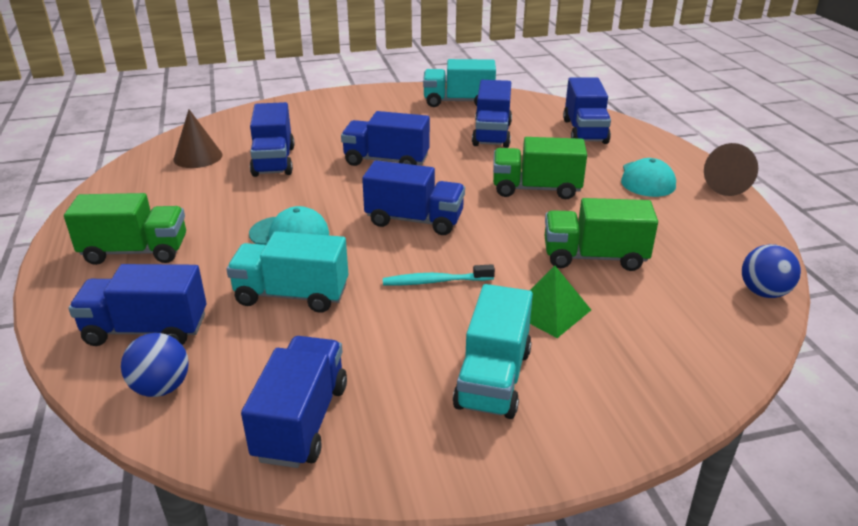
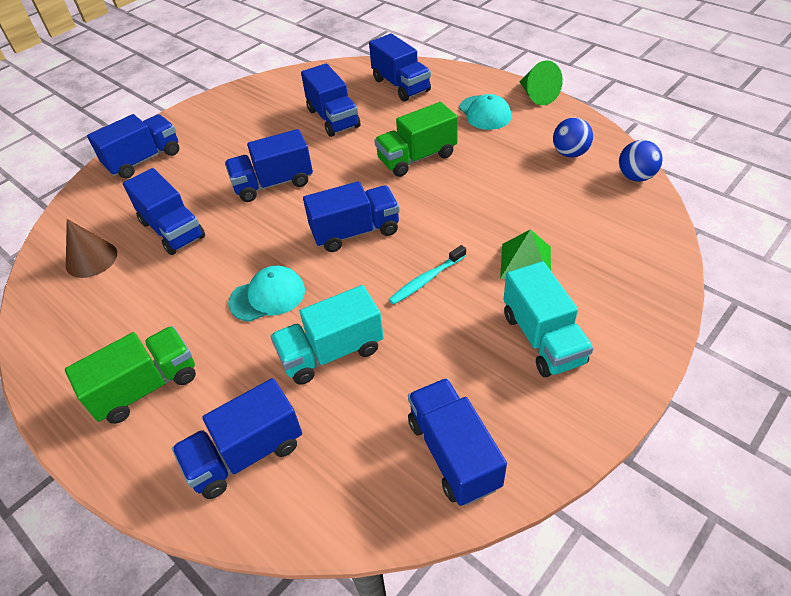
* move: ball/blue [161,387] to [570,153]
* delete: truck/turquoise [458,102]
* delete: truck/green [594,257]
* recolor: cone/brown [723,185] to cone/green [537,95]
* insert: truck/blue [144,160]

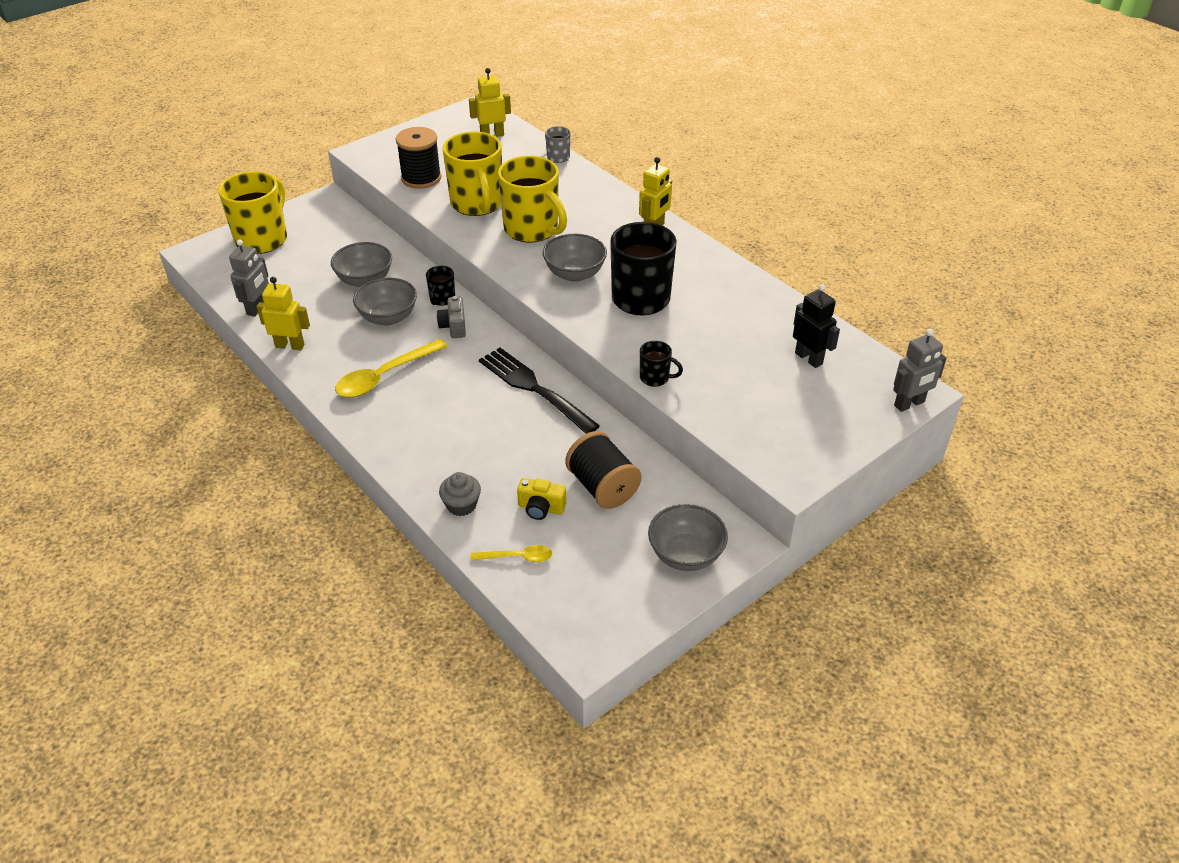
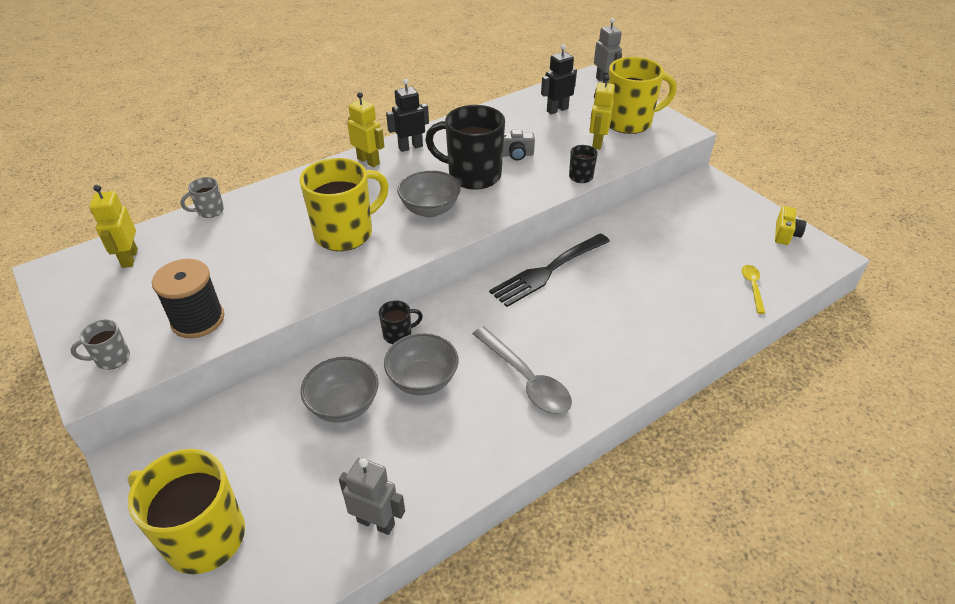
* move: robot/yellow [290,346] to [597,143]
* recolor: spoon/yellow [385,376] to spoon/grey [525,379]
* rotate: mug/black [442,299] = [398,334] 45 degrees counterclockwise
* move: camera/grey [454,326] to [516,155]
* delete: cupcake/grey [461,505]
* move: mug/yellow [477,204] to [629,122]
* move: camera/yellow [541,508] to [785,234]
* delete: spool/black [602,487]
* delete: bowl/grey [685,555]
* insert: mug/grey [111,359]
* insert: robot/black [410,147]

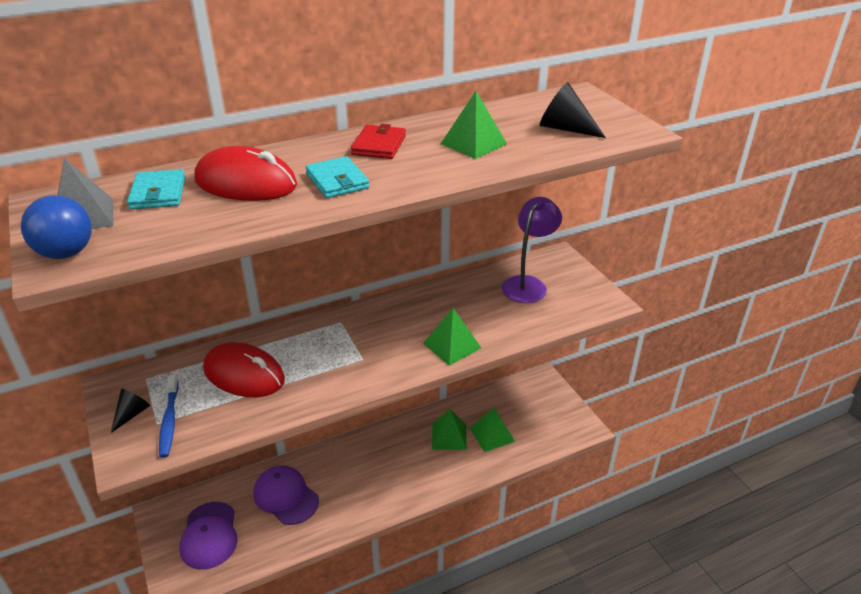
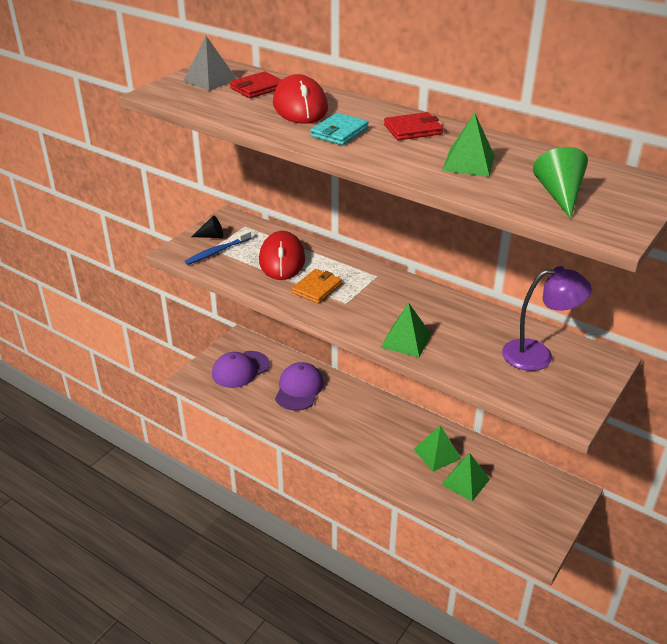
* delete: ball/blue [66,253]
* recolor: wallet/turquoise [158,193] to wallet/red [257,88]
* recolor: cone/black [565,129] to cone/green [559,195]
* insert: wallet/orange [317,288]

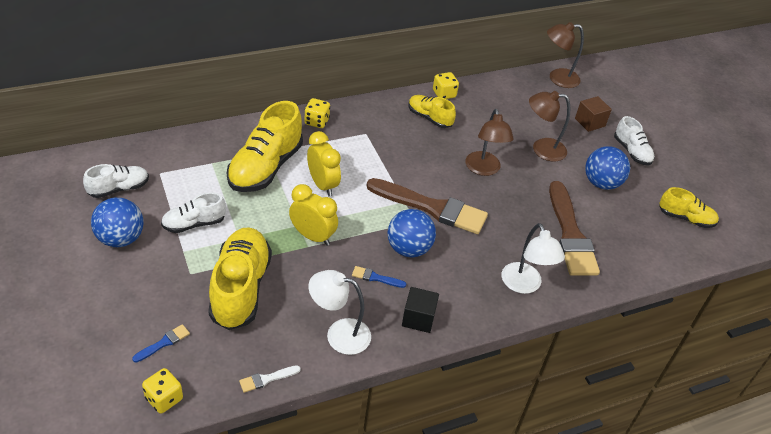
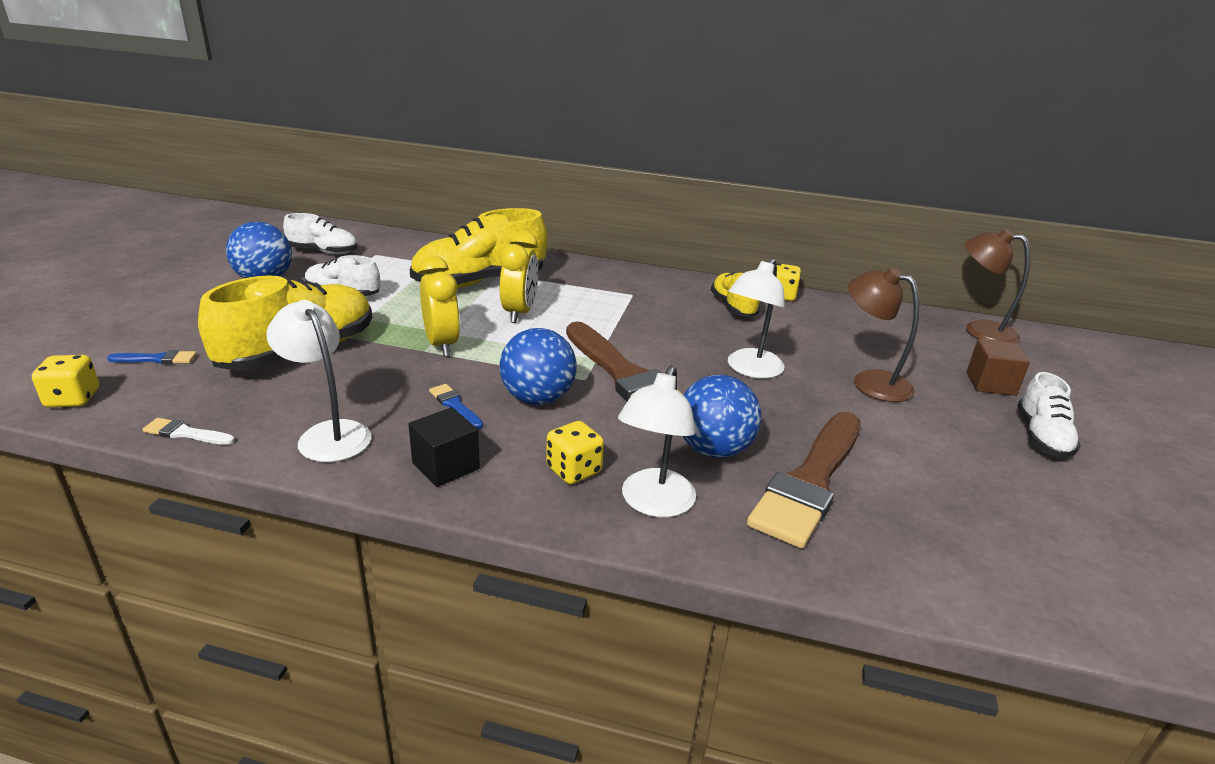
* move: dice/yellow [316,122] to [574,470]
* recolor: lamp/brown [483,169] to lamp/white [750,370]
* move: ball/blue [601,183] to [713,449]
* delete: shoe/yellow [685,218]

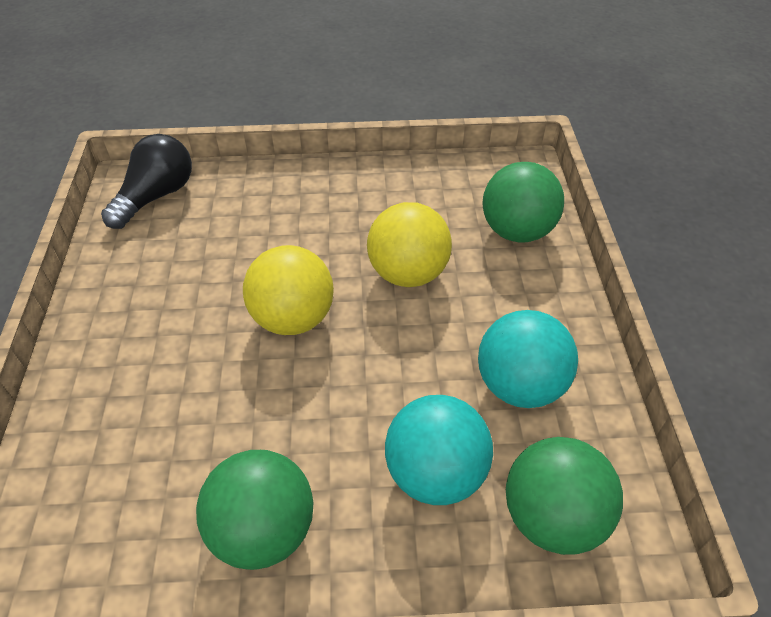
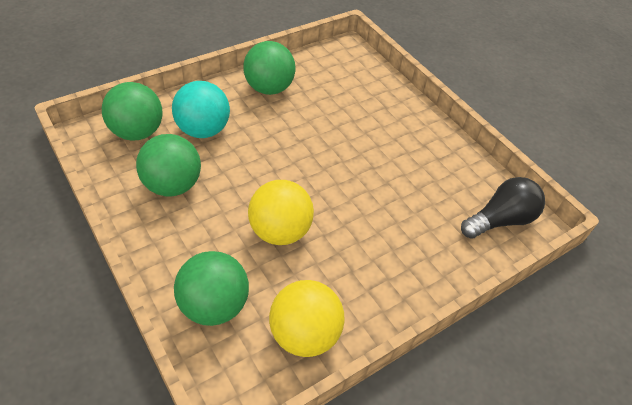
* rotate: light bulb/black [156,196] = [500,220] 120 degrees counterclockwise
* move: ball/yellow [293,318] to [304,334]
* recolor: ball/turquoise [519,385] to ball/green [172,185]

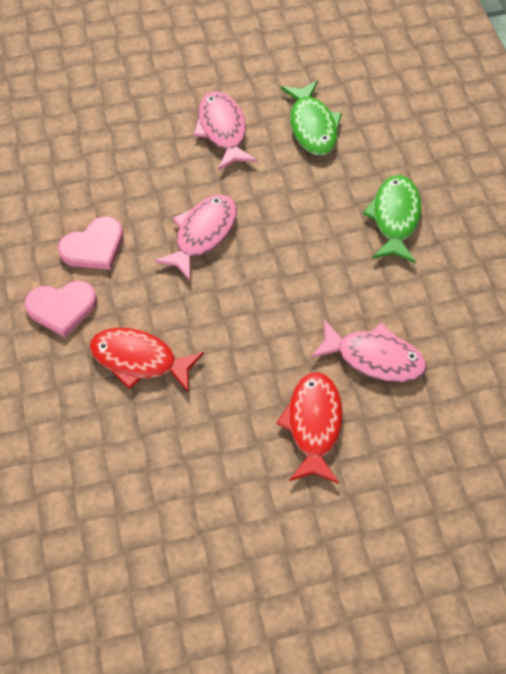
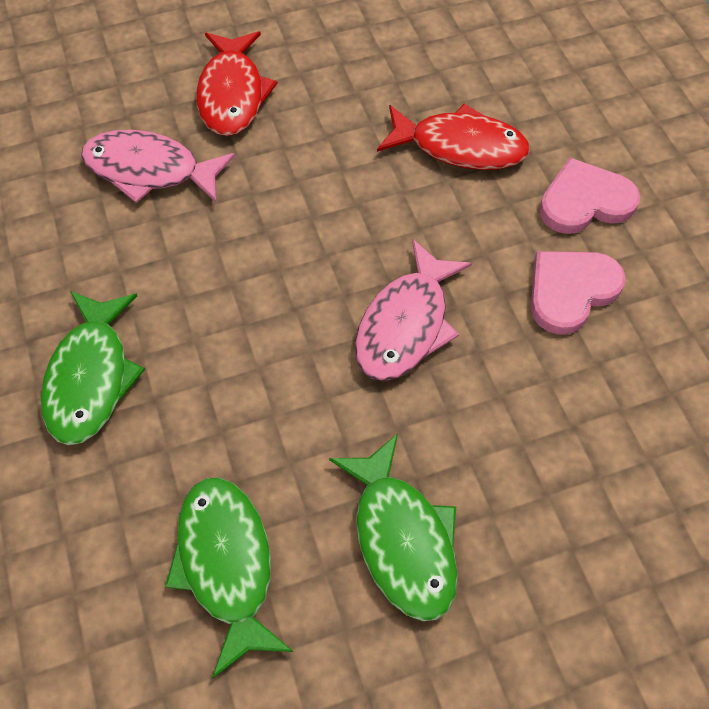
* recolor: fish/pink [223,130] to fish/green [402,538]

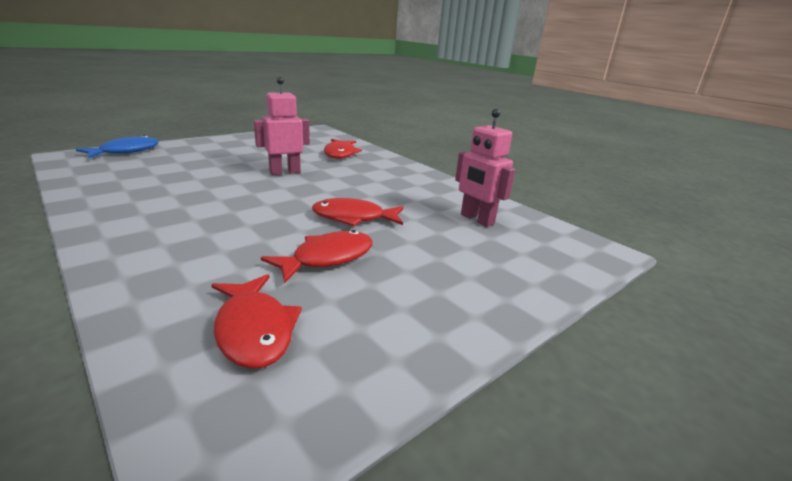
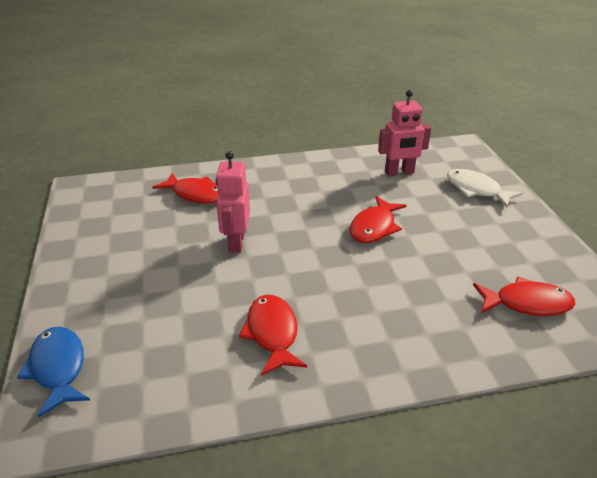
* move: fish/red [327,258] to [272,333]
* insert: fish/white [476,190]

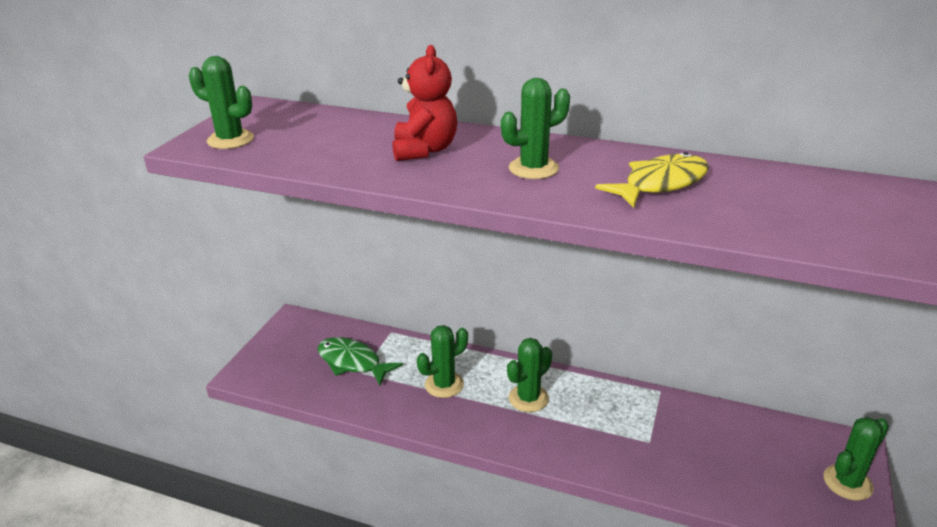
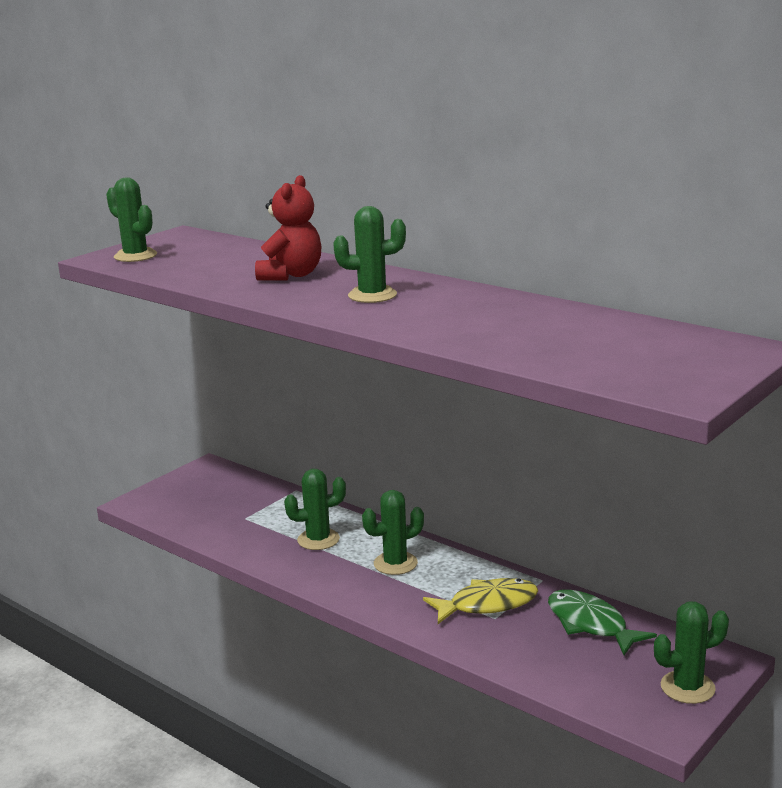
* move: fish/green [352,362] to [590,624]
* move: fish/yellow [660,184] to [487,604]

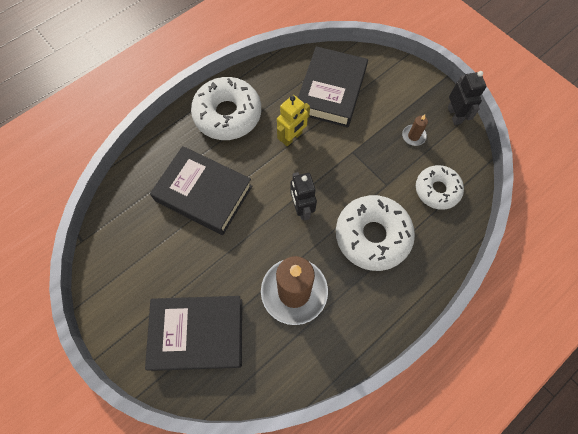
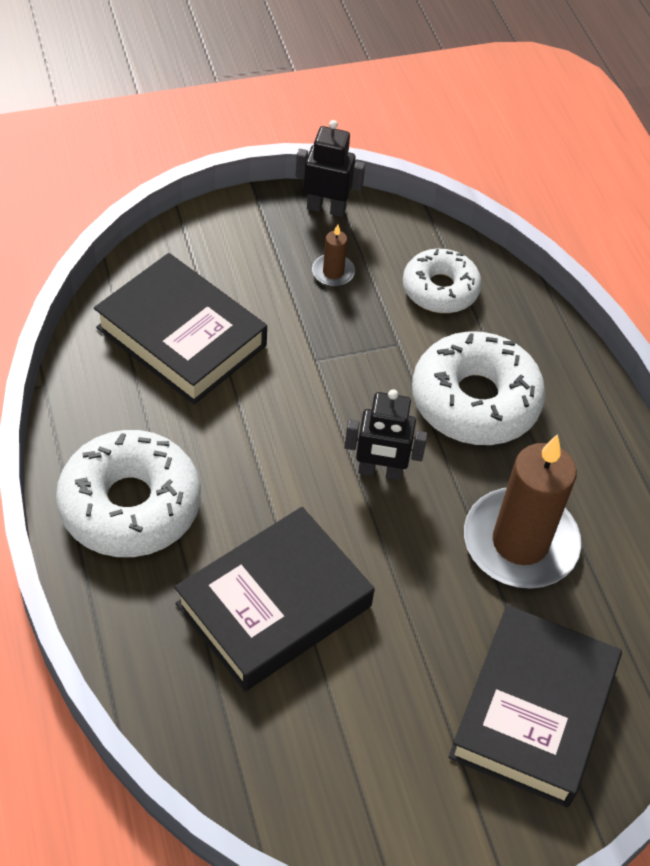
* delete: robot/yellow [292,137]

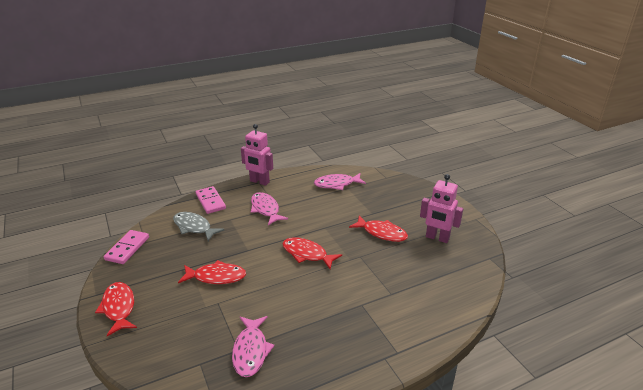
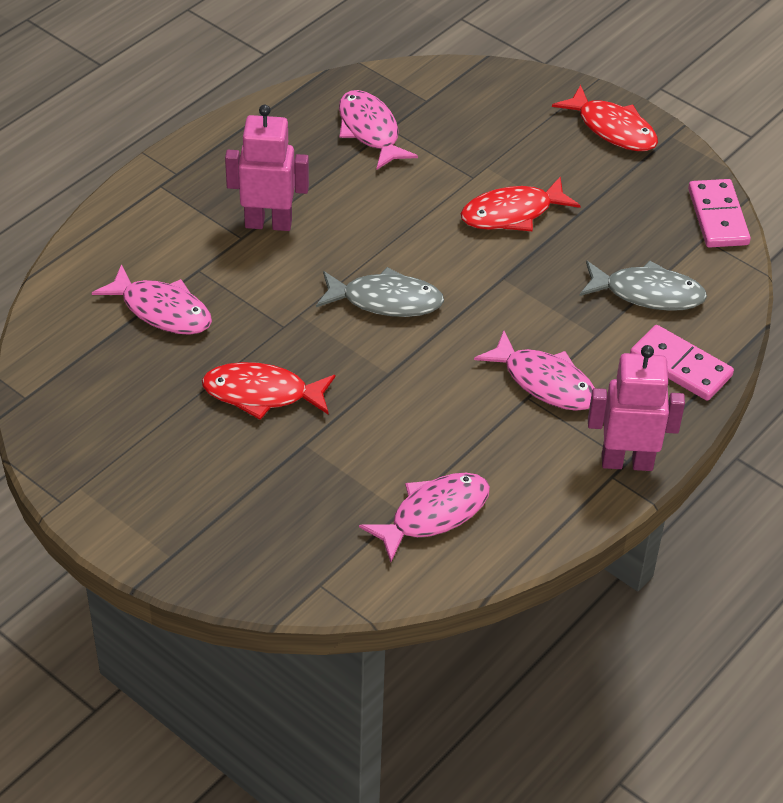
* recolor: fish/red [307,254] to fish/grey [386,300]
* move: robot/pink [437,238] to [268,223]
* insert: fish/pink [162,310]

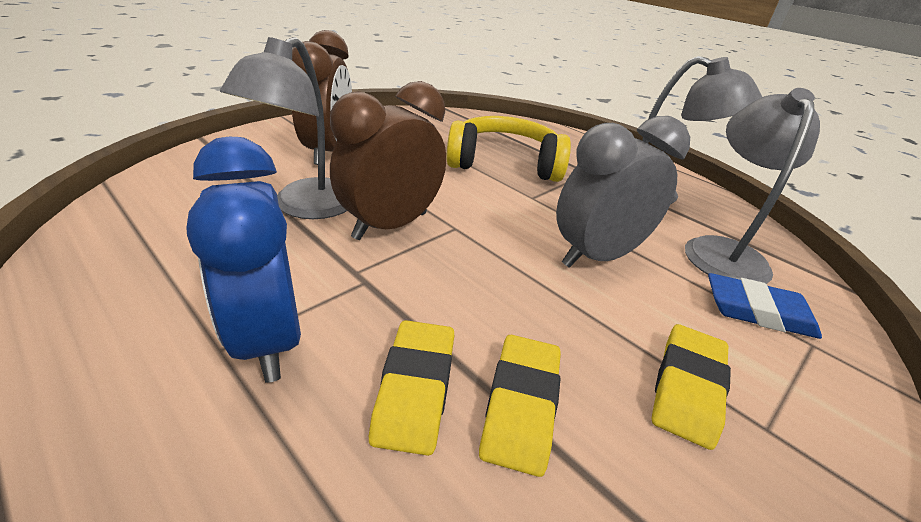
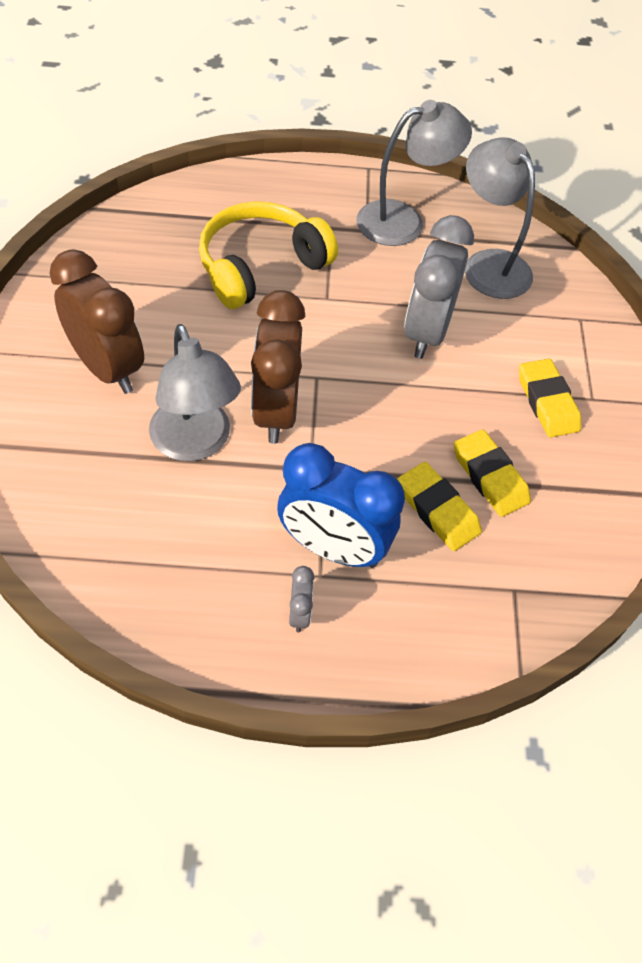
* delete: eraser/blue [757,311]
* insert: clock/grey [299,614]

